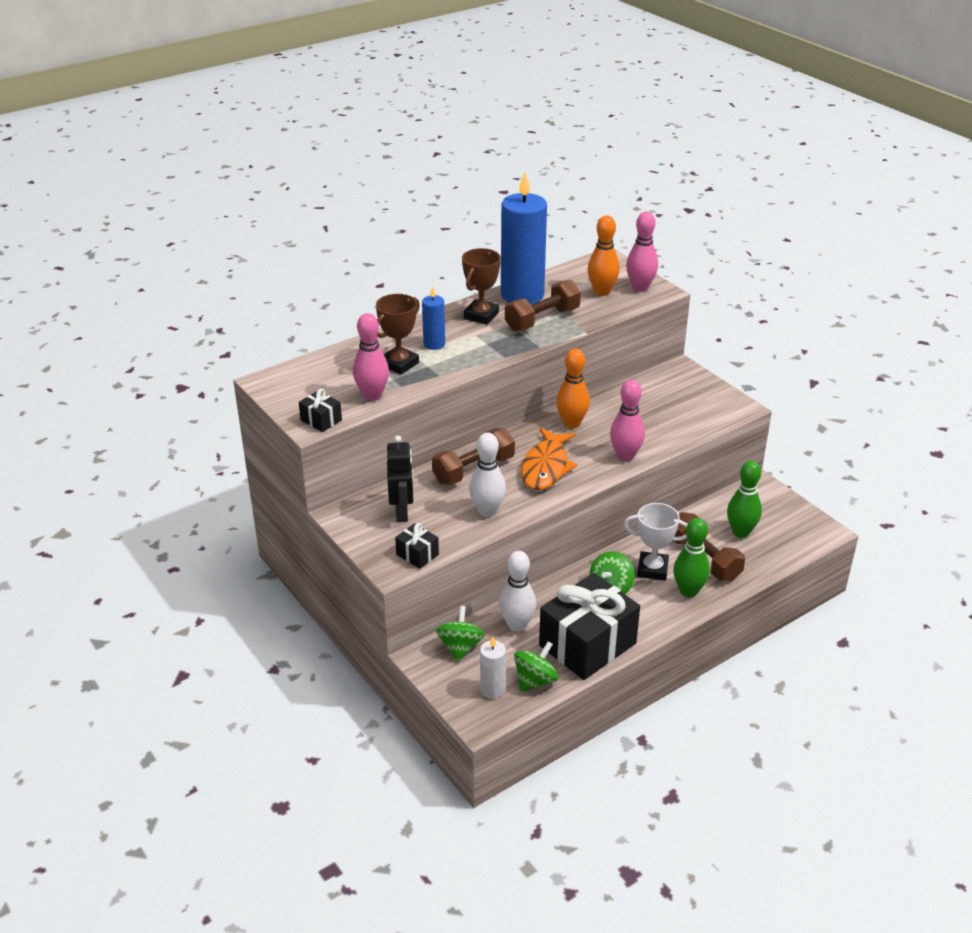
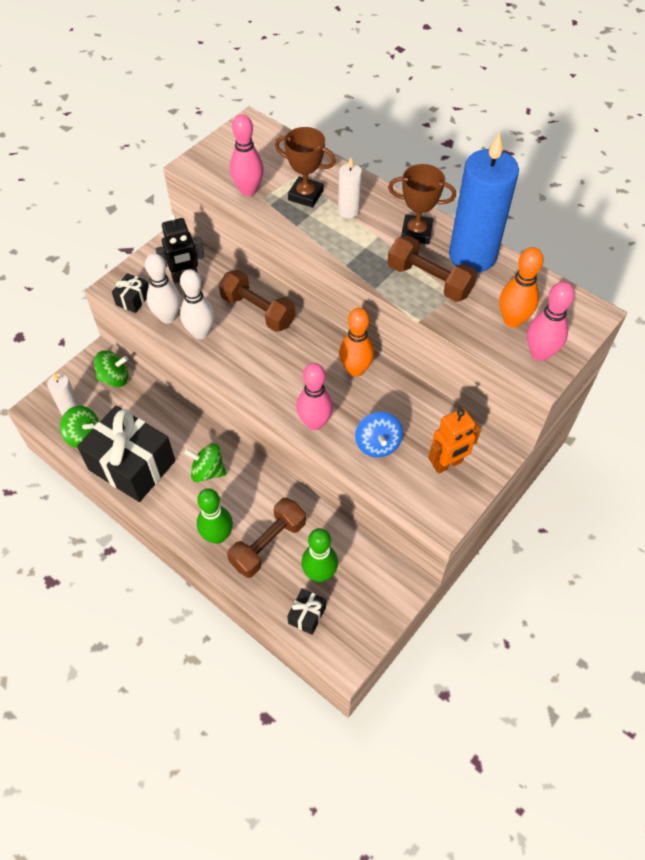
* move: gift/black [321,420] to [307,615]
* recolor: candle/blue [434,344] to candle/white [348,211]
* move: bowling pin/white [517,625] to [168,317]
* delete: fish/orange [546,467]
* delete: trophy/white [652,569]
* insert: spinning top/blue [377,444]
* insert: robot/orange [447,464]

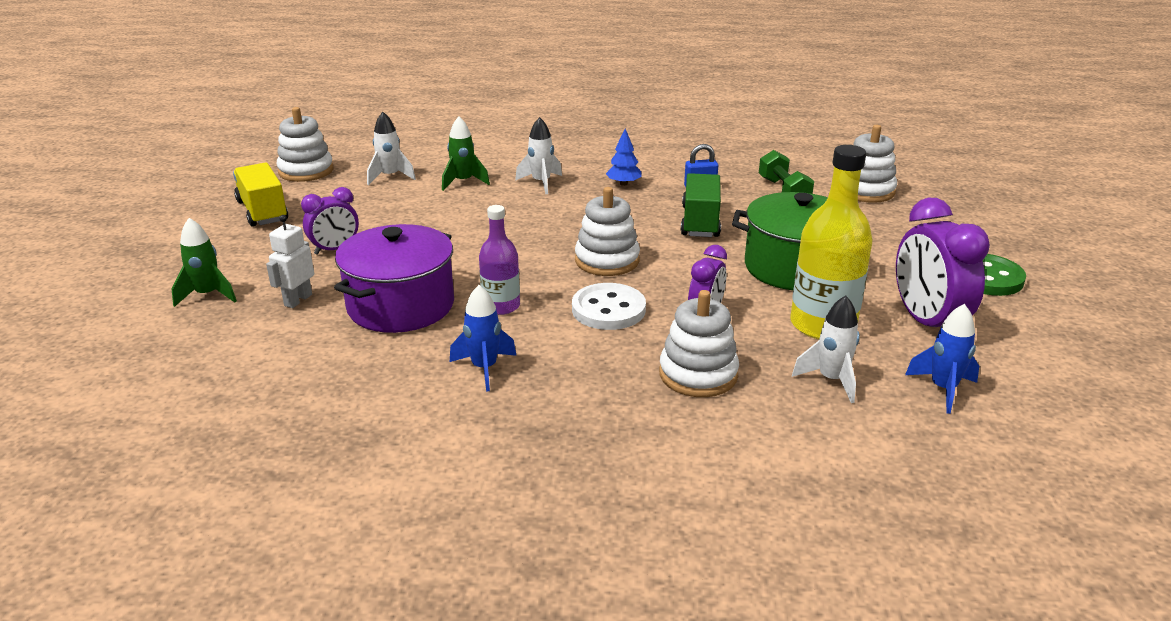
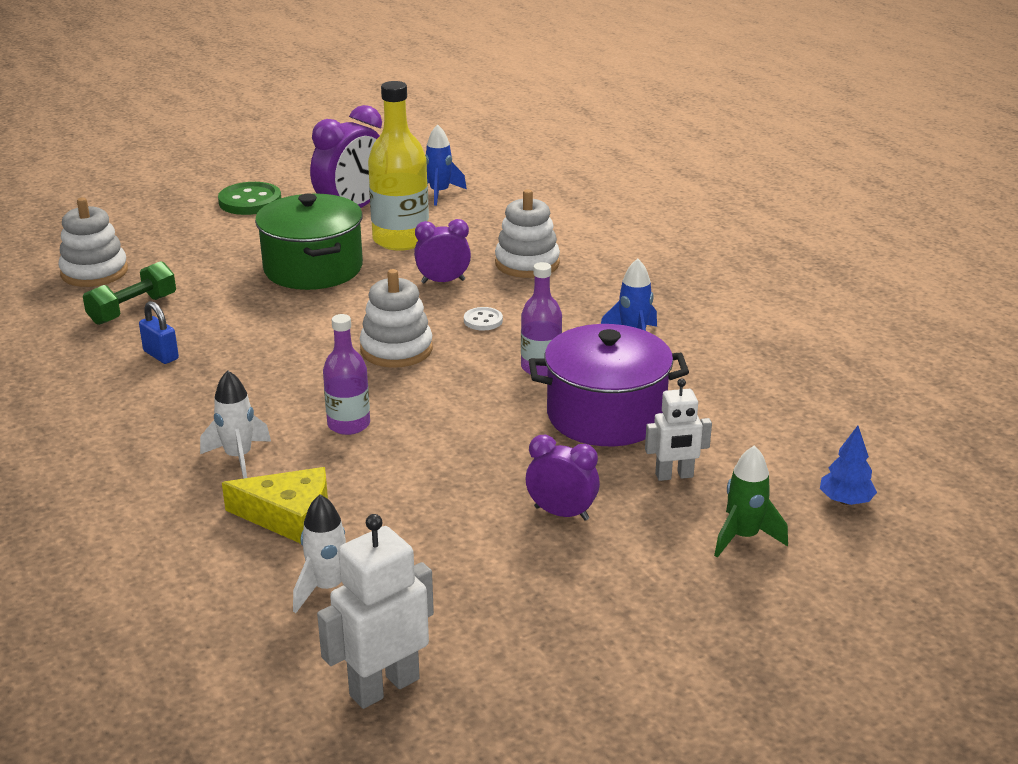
* delete: truck/yellow [262,211]
* replace: stacking toy/white [306,171] to robot/white [384,687]
* replace: rocket/green [463,182] to cheese/yellow [289,516]
* resize: button/white [608,309] = [483,320] x0.53
* move: tree/blue [623,184] to [845,501]
* delete: truck/green [700,222]
* delete: rocket/white [831,380]
* insert: bottle/purple [349,424]

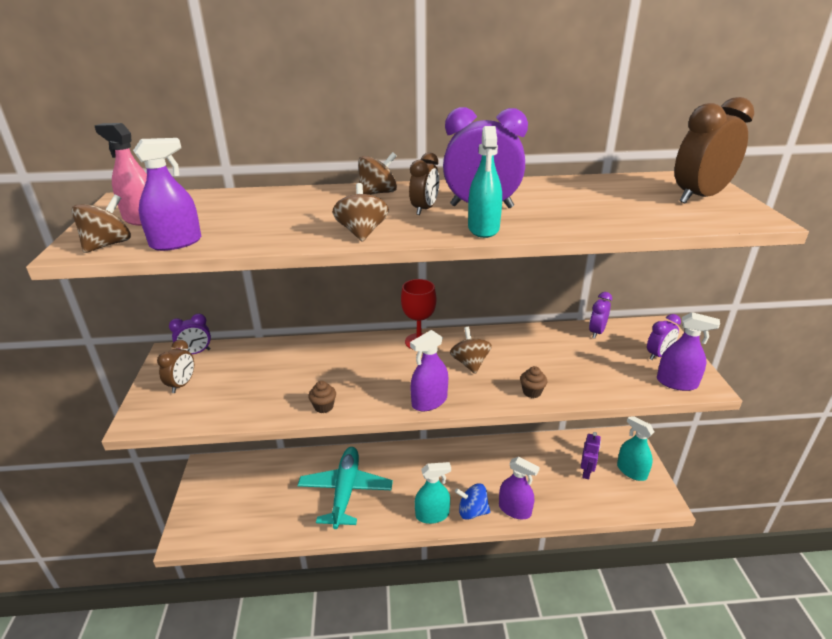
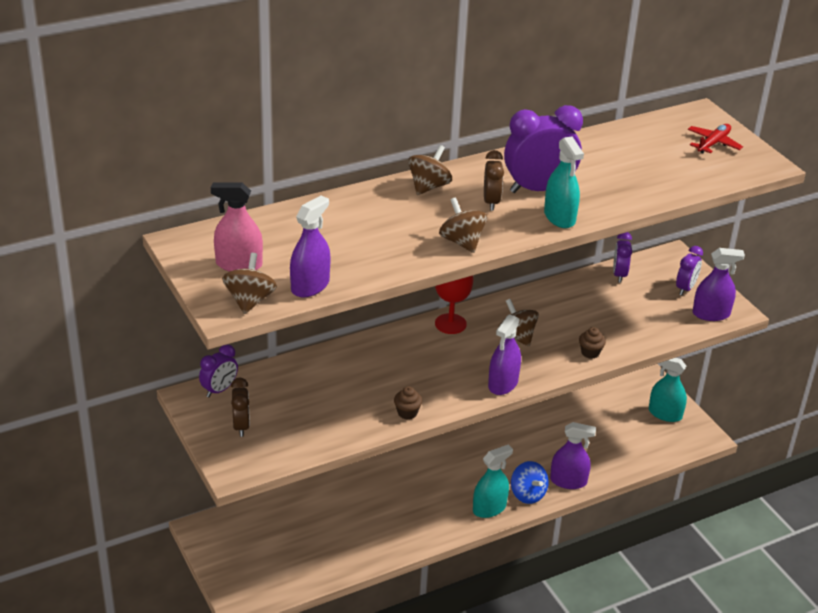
* delete: plane/turquoise [345,491]
* rotate: spinning top/blue [472,511] = [527,494] 105 degrees counterclockwise
* delete: robot/purple [586,472]
* replace: clock/brown [699,197] to plane/red [713,143]

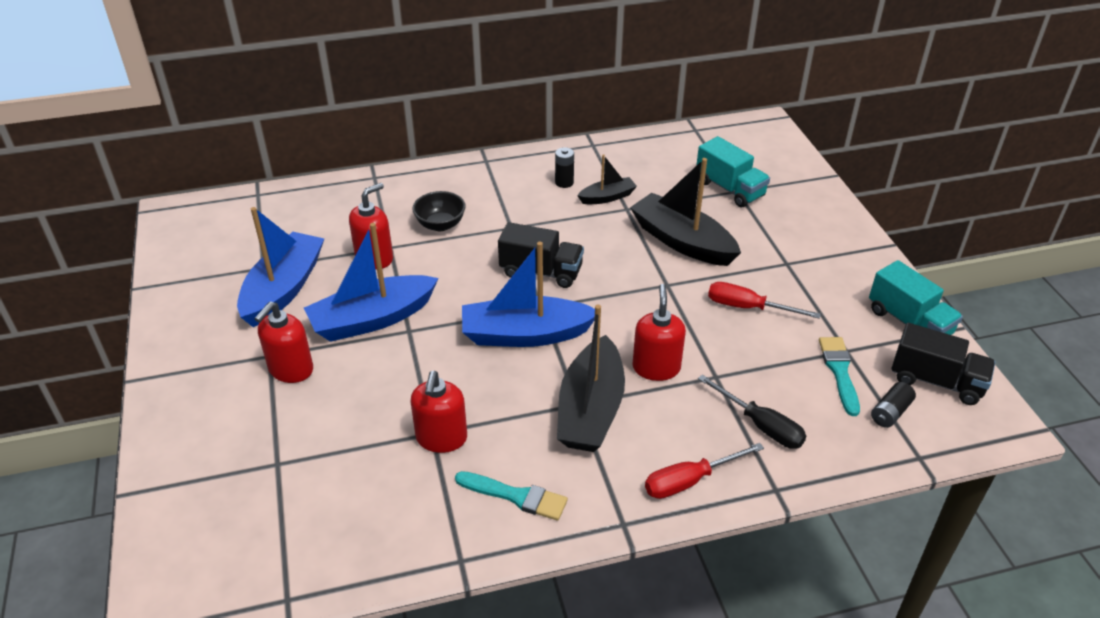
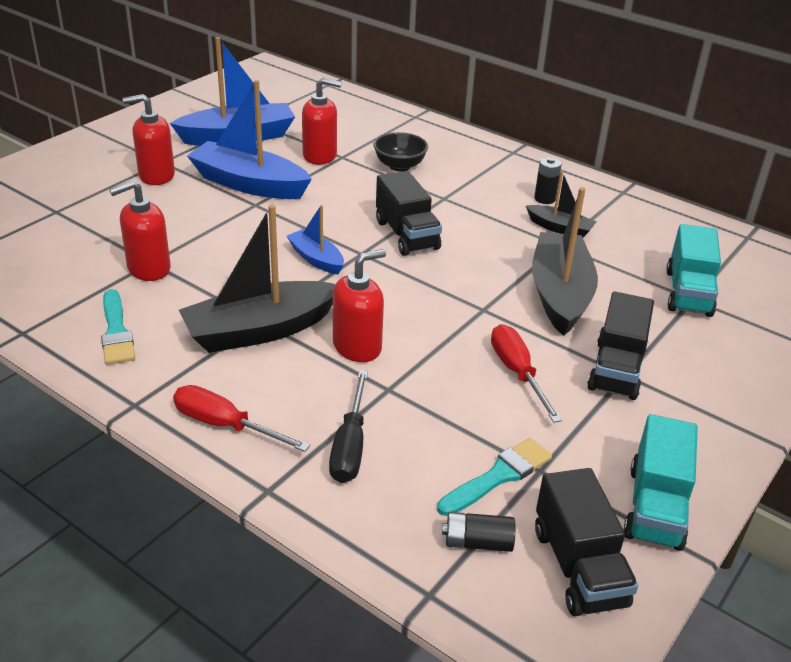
* resize: boat/blue [525,334] = [316,259] x0.53
* insert: truck/black [616,369]

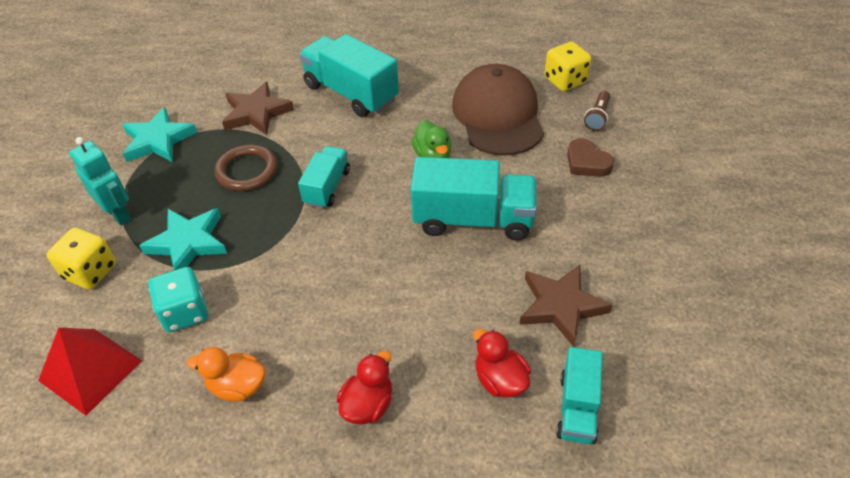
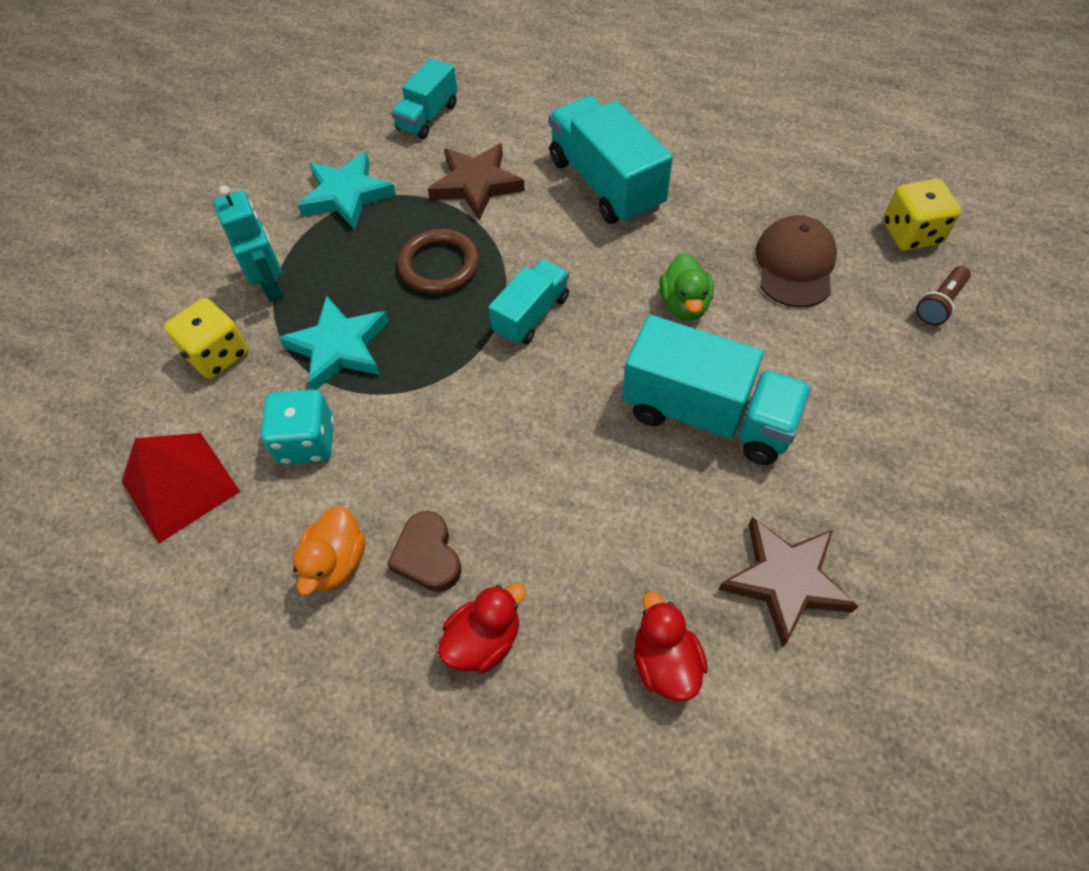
* rotate: duck/orange [237,386] = [336,562] 105 degrees counterclockwise
* resize: cap/brown [498,115] = [795,265] x0.64
* move: truck/turquoise [577,408] to [427,117]
* move: heart/brown [587,162] to [427,556]

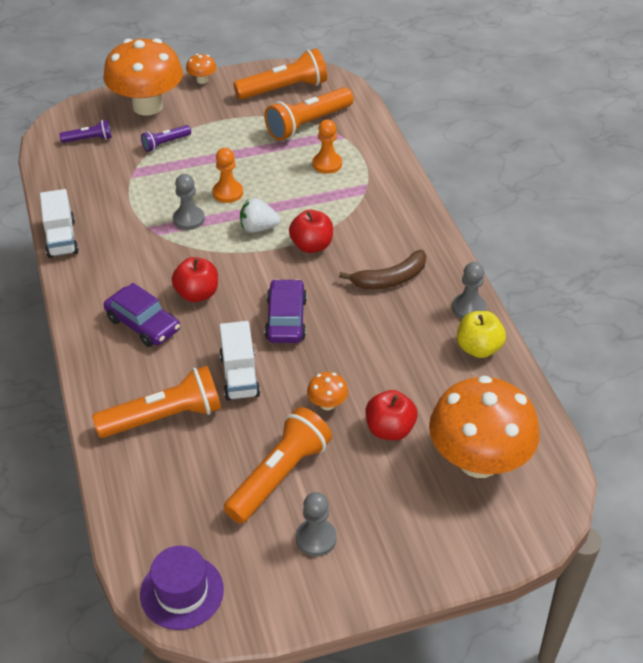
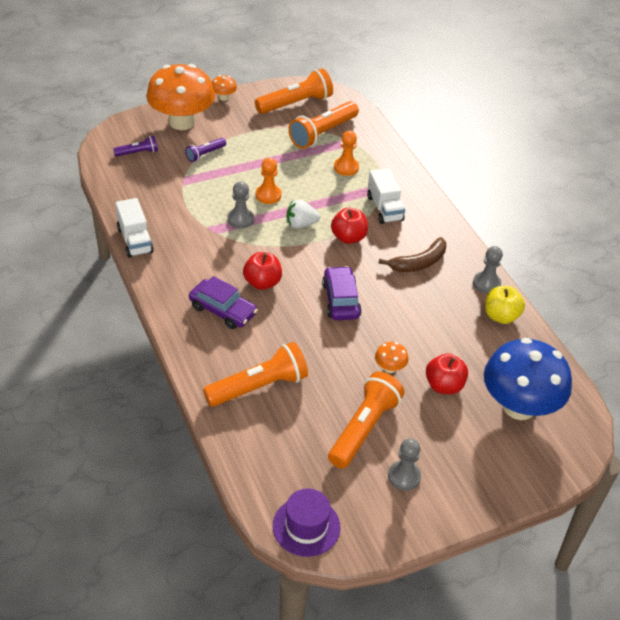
* move: truck/white [239,376] to [384,208]
* recolor: mushroom/orange [478,461] to mushroom/blue [519,406]

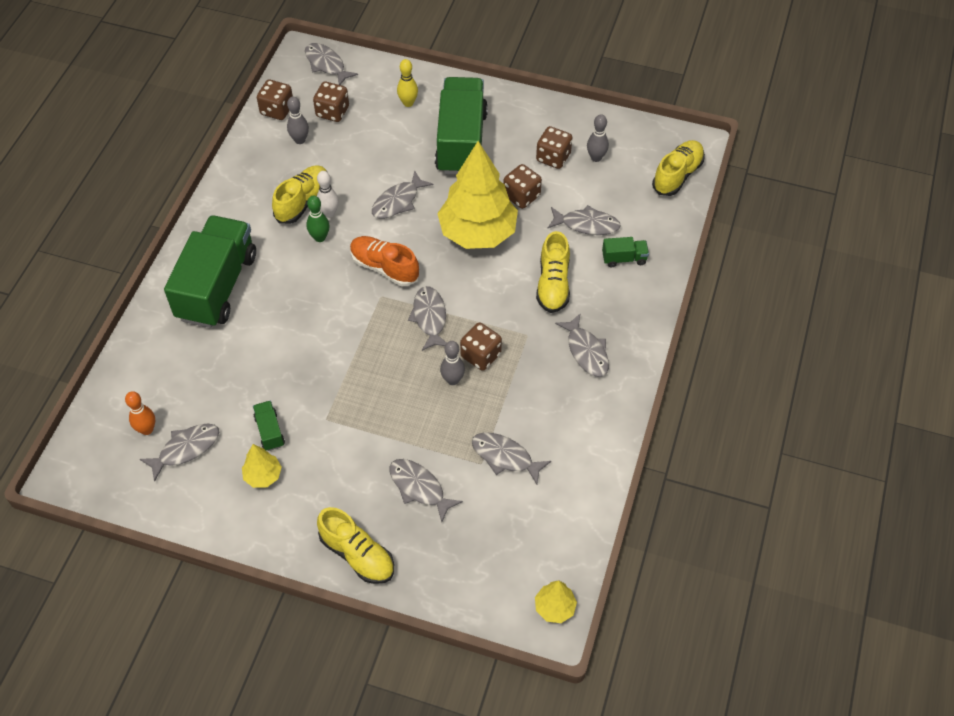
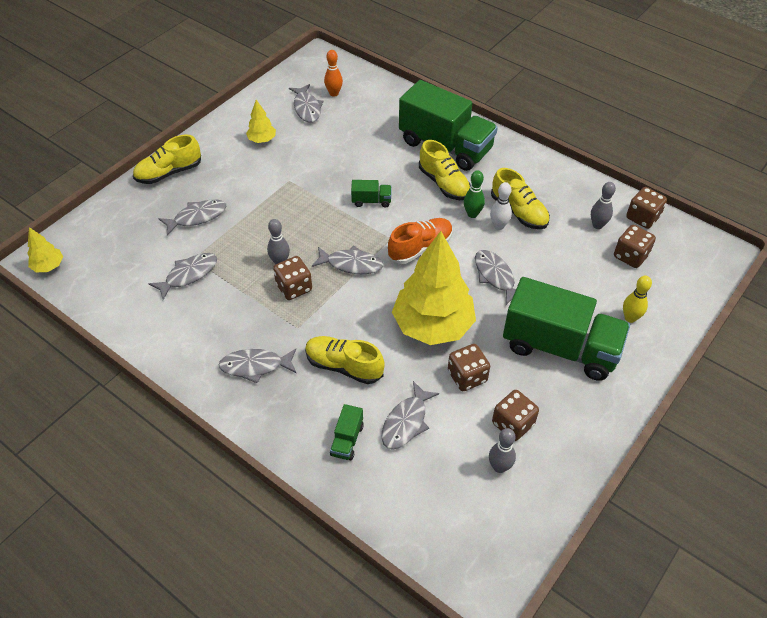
* move: truck/green [270,431] to [371,201]
* delete: fish/grey [326,64]
* move: shoe/yellow [677,175] to [444,183]

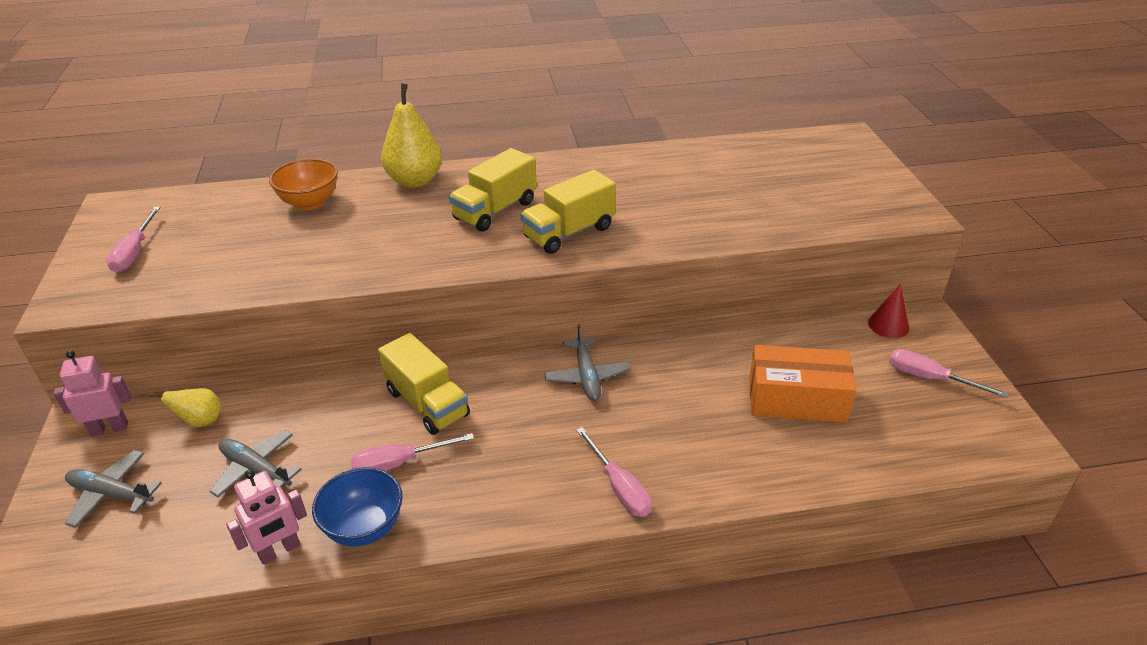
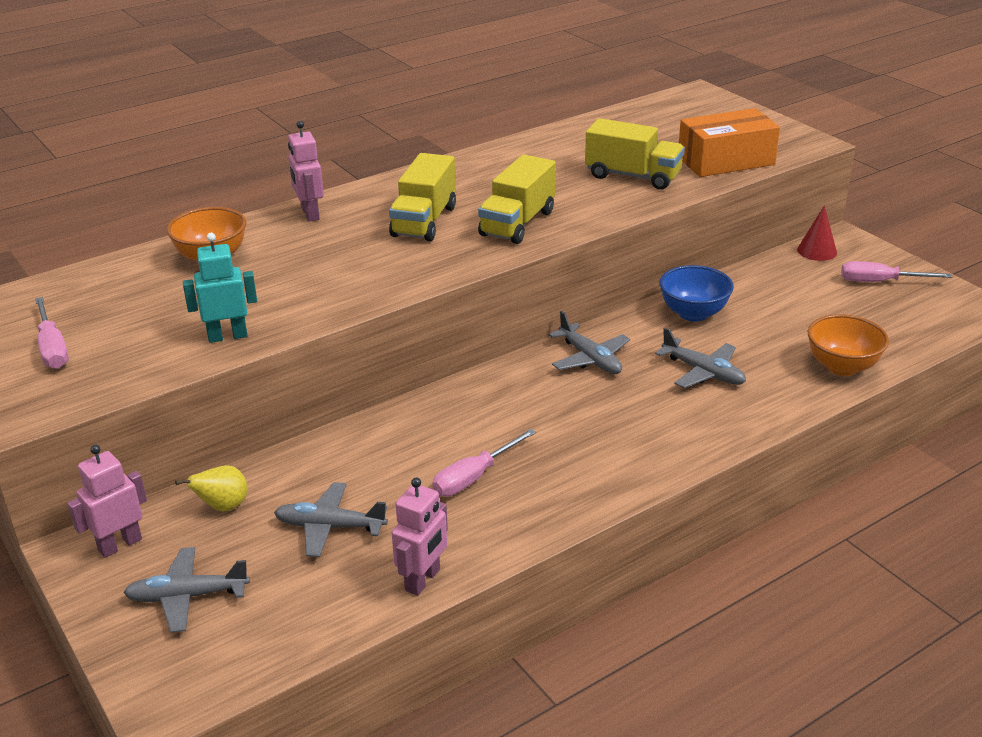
* move: bowl/blue [364,528] to [693,313]
* move: truck/yellow [427,403] to [633,176]
* replace: pear/yellow [415,181] to robot/pink [309,214]
* delete: screwdriver/pink [619,487]
* move: box/orange [796,399] to [725,161]
* insert: robot/turquoise [227,336]
* insert: plane/grey [703,372]
* insert: bowl/orange [842,367]

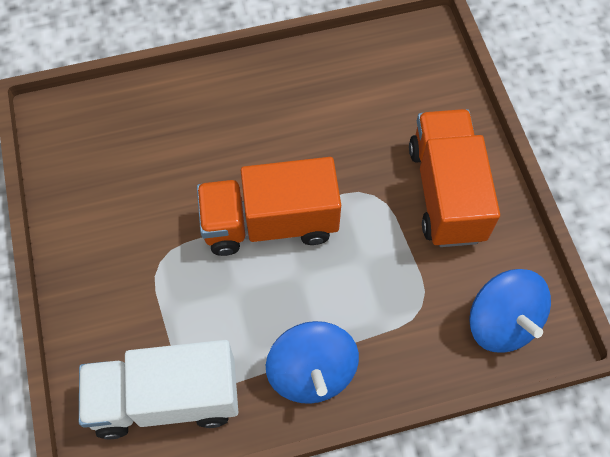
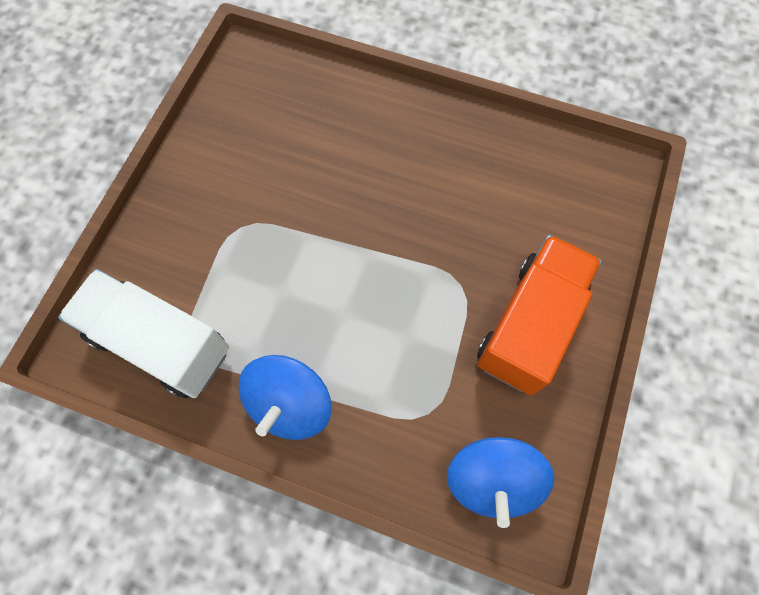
* delete: truck/orange [270,223]

